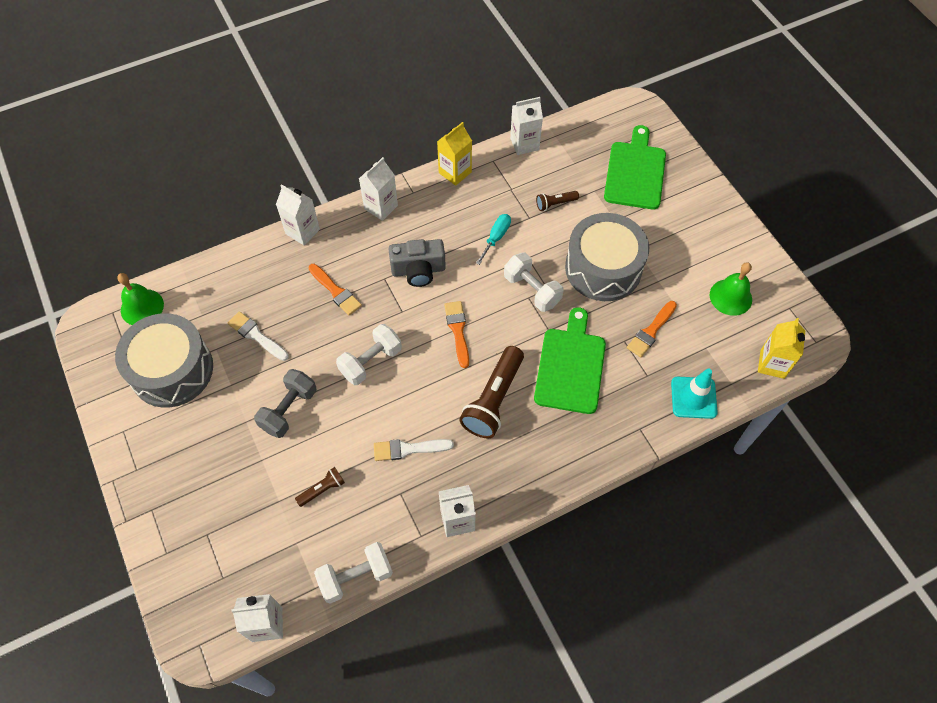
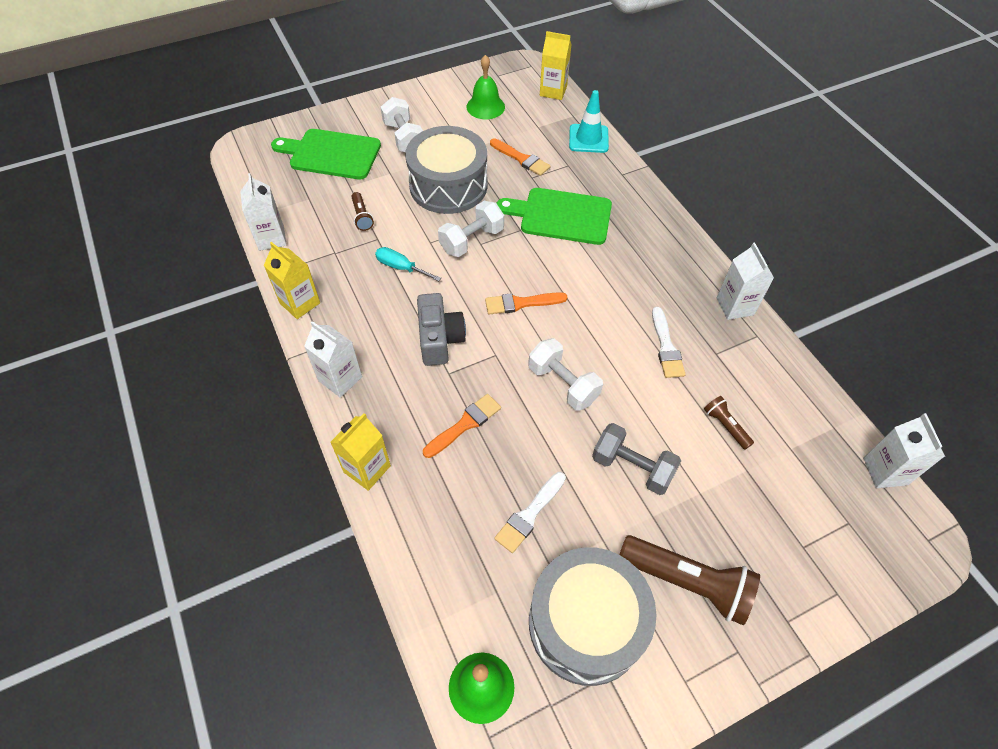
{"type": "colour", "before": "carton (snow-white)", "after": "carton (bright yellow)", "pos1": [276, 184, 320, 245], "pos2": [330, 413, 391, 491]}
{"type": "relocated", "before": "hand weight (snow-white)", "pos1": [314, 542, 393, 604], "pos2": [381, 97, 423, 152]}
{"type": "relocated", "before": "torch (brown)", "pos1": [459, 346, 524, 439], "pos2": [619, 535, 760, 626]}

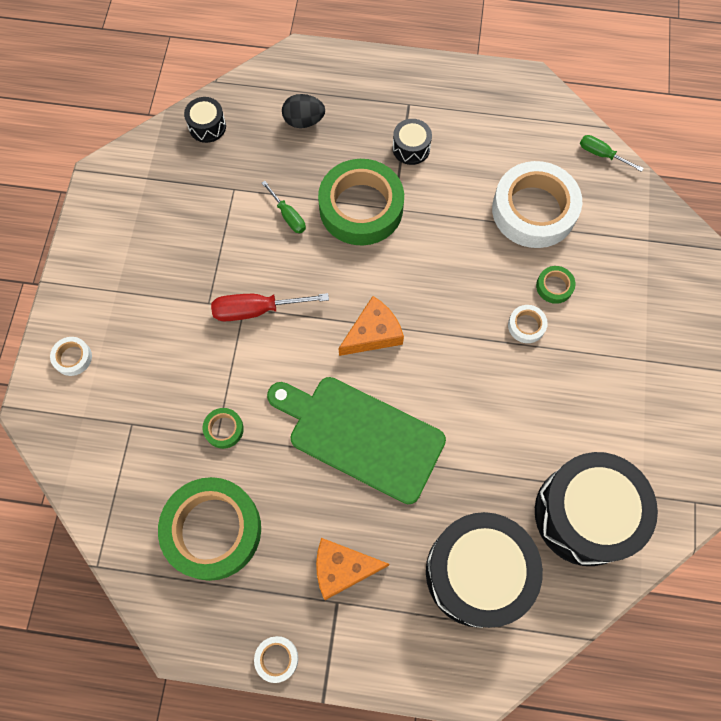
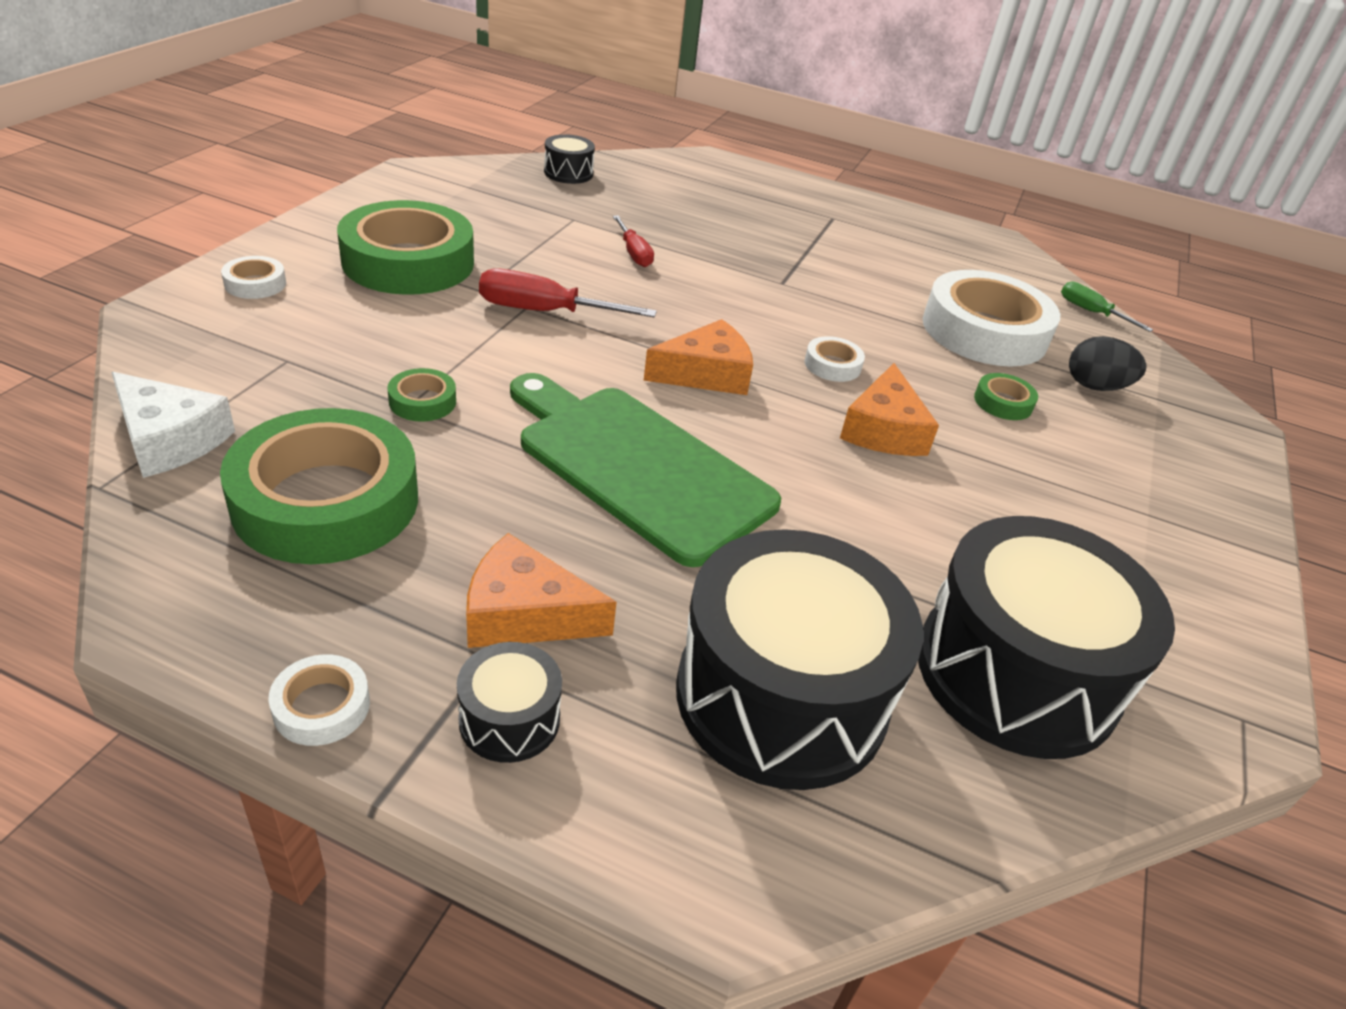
{"type": "colour", "before": "screwdriver (green)", "after": "screwdriver (crimson)", "pos1": [262, 181, 306, 233], "pos2": [613, 216, 654, 267]}
{"type": "relocated", "before": "egg (ebony)", "pos1": [282, 94, 325, 128], "pos2": [1069, 336, 1147, 391]}
{"type": "relocated", "before": "tape (green)", "pos1": [318, 159, 404, 245], "pos2": [337, 200, 474, 295]}
{"type": "relocated", "before": "drum (ebony)", "pos1": [392, 119, 432, 165], "pos2": [457, 642, 562, 763]}
{"type": "relocated", "before": "tape (snow-white)", "pos1": [508, 305, 548, 343], "pos2": [805, 336, 865, 382]}
{"type": "appeared", "after": "cheese wedge (snow-white)", "pos2": [111, 372, 235, 478]}
{"type": "appeared", "after": "cheese wedge (bright orange)", "pos2": [840, 363, 939, 456]}

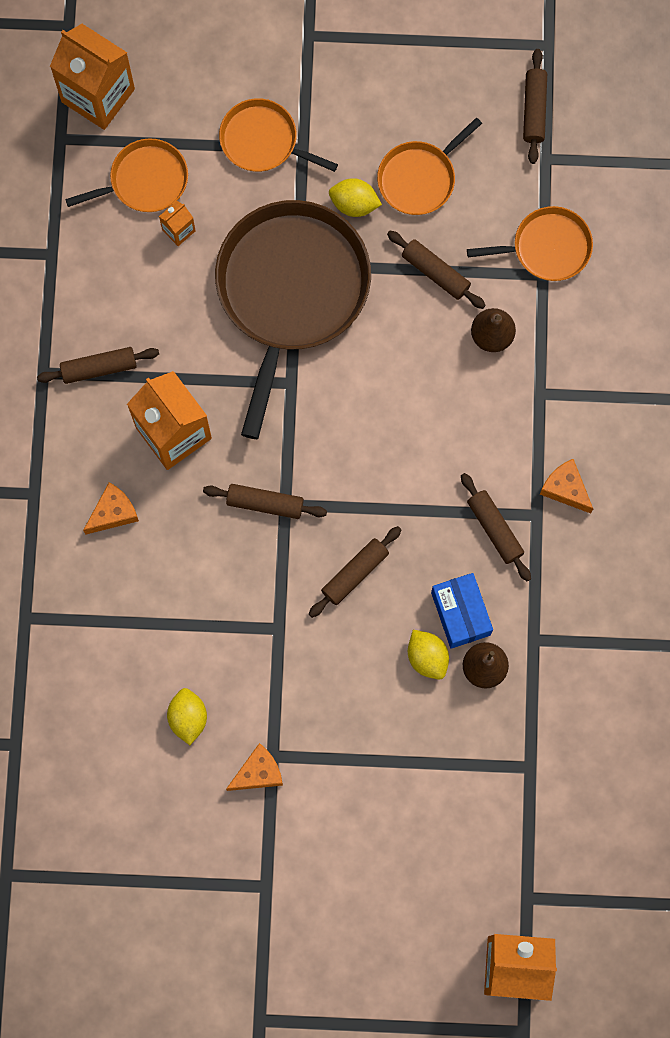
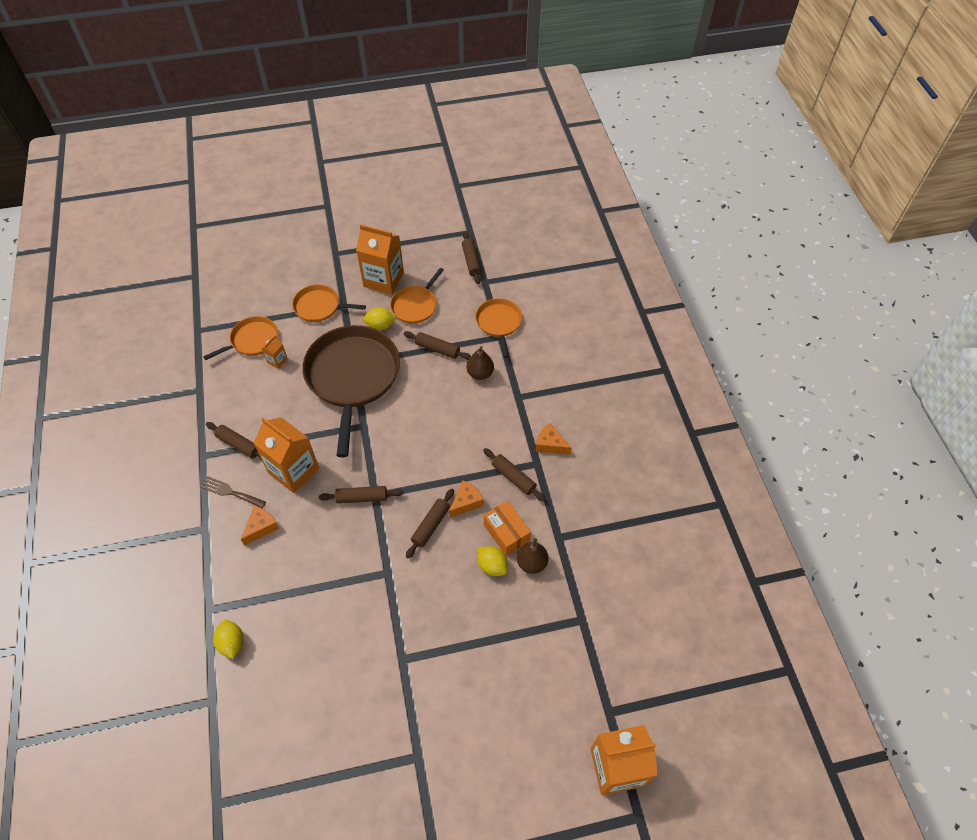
{"type": "spun", "before": "rolling pin (brown)", "pos1": [37, 347, 159, 384], "pos2": [206, 422, 262, 460], "turn": 60}
{"type": "relocated", "before": "carton (bright orange)", "pos1": [50, 24, 135, 130], "pos2": [356, 224, 404, 294]}
{"type": "relocated", "before": "lemon (bright yellow)", "pos1": [167, 688, 207, 745], "pos2": [213, 620, 244, 659]}
{"type": "relocated", "before": "cheese wedge (bright orange)", "pos1": [226, 743, 283, 791], "pos2": [449, 480, 484, 517]}
{"type": "colour", "before": "box (blue)", "after": "box (bright orange)", "pos1": [431, 573, 493, 649], "pos2": [484, 500, 531, 556]}
{"type": "spun", "before": "skillet (bright orange)", "pos1": [467, 206, 593, 281], "pos2": [475, 298, 522, 358], "turn": -75}
{"type": "appeared", "after": "table fork (brown)", "pos2": [200, 476, 266, 508]}

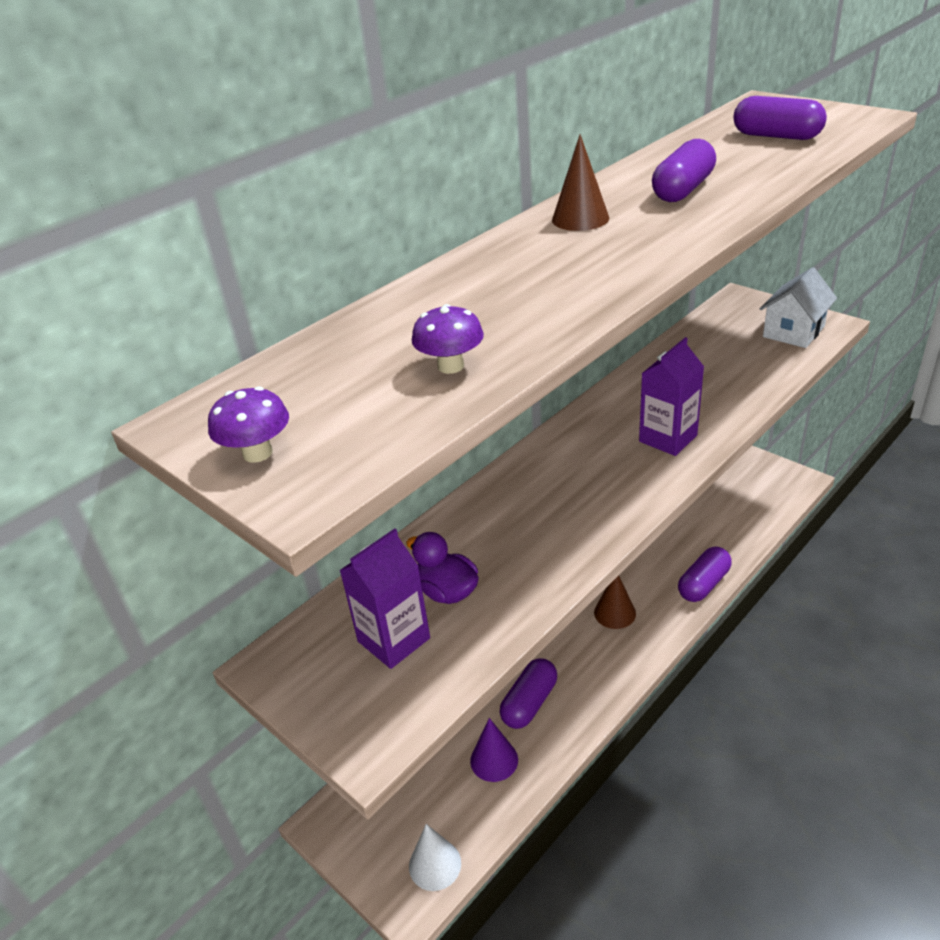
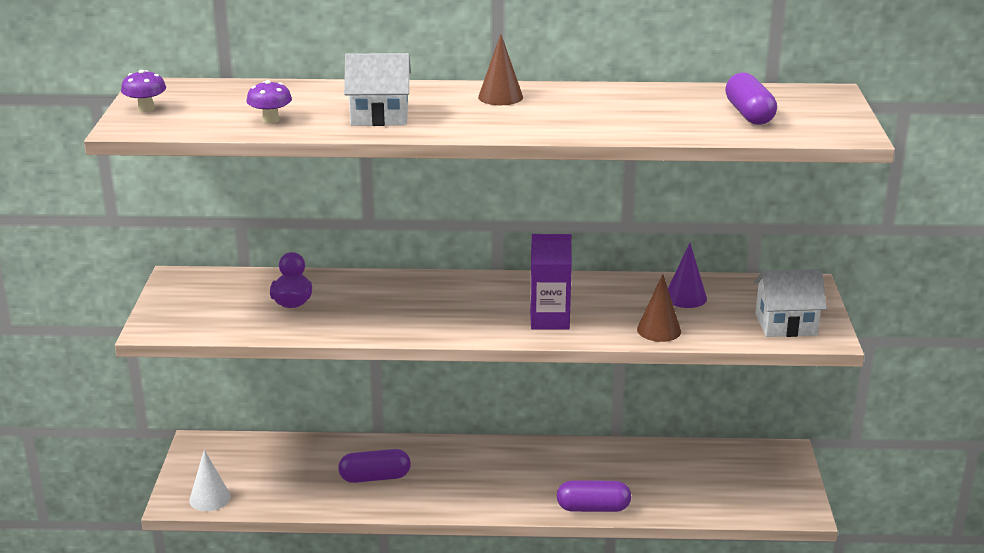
{"type": "missing", "before": "carton (purple)", "pos1": [339, 529, 430, 669]}
{"type": "relocated", "before": "cone (purple)", "pos1": [470, 718, 518, 782], "pos2": [668, 243, 707, 308]}
{"type": "relocated", "before": "cone (brown)", "pos1": [594, 576, 636, 629], "pos2": [637, 274, 681, 342]}
{"type": "missing", "before": "pill (purple)", "pos1": [652, 139, 716, 202]}
{"type": "appeared", "after": "cottage (snow-white)", "pos2": [344, 53, 411, 126]}

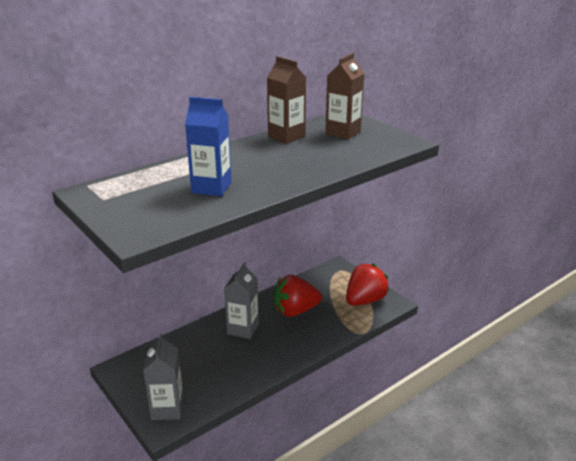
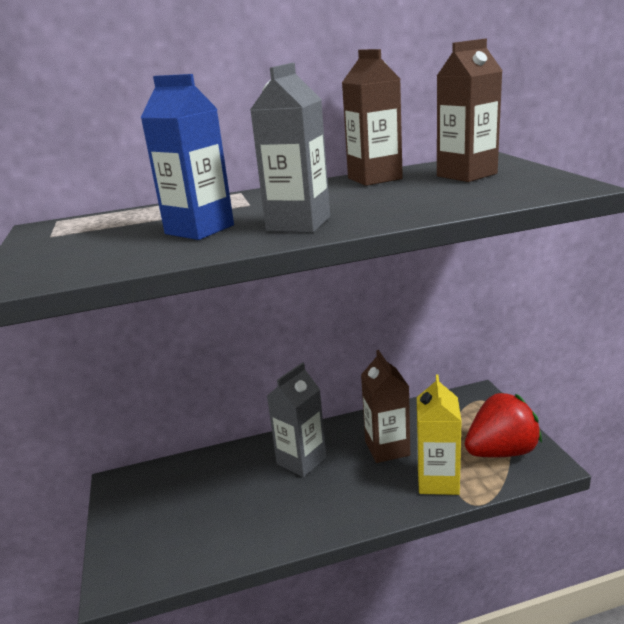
{"type": "relocated", "before": "carton (gray)", "pos1": [143, 333, 184, 420], "pos2": [250, 63, 330, 233]}
{"type": "exchanged", "before": "toy strawberry (crimson)", "after": "carton (brown)", "pos1": [274, 275, 322, 317], "pos2": [361, 350, 410, 463]}
{"type": "appeared", "after": "carton (bright yellow)", "pos2": [417, 374, 461, 495]}

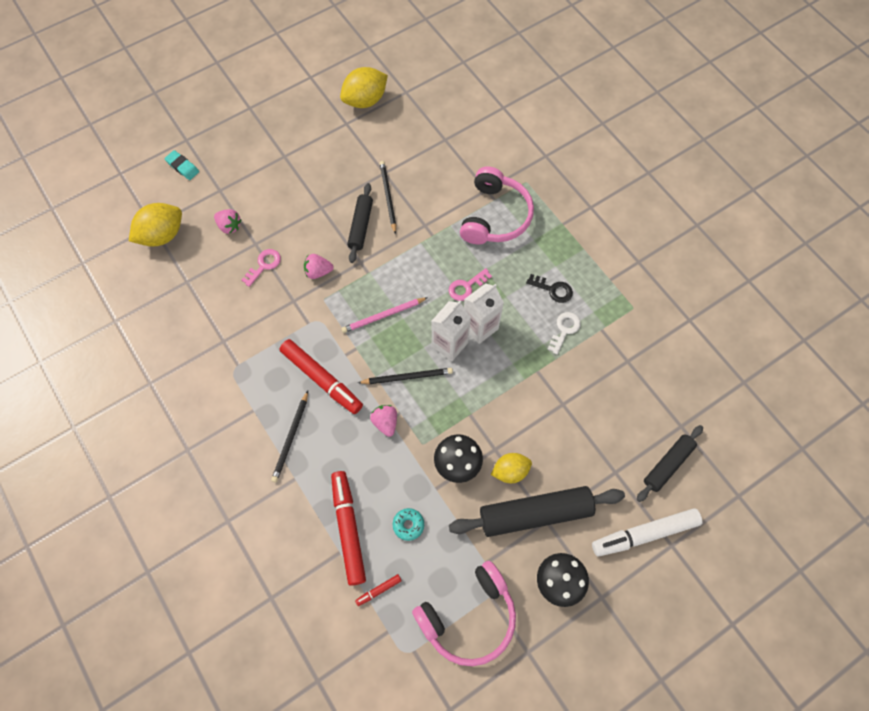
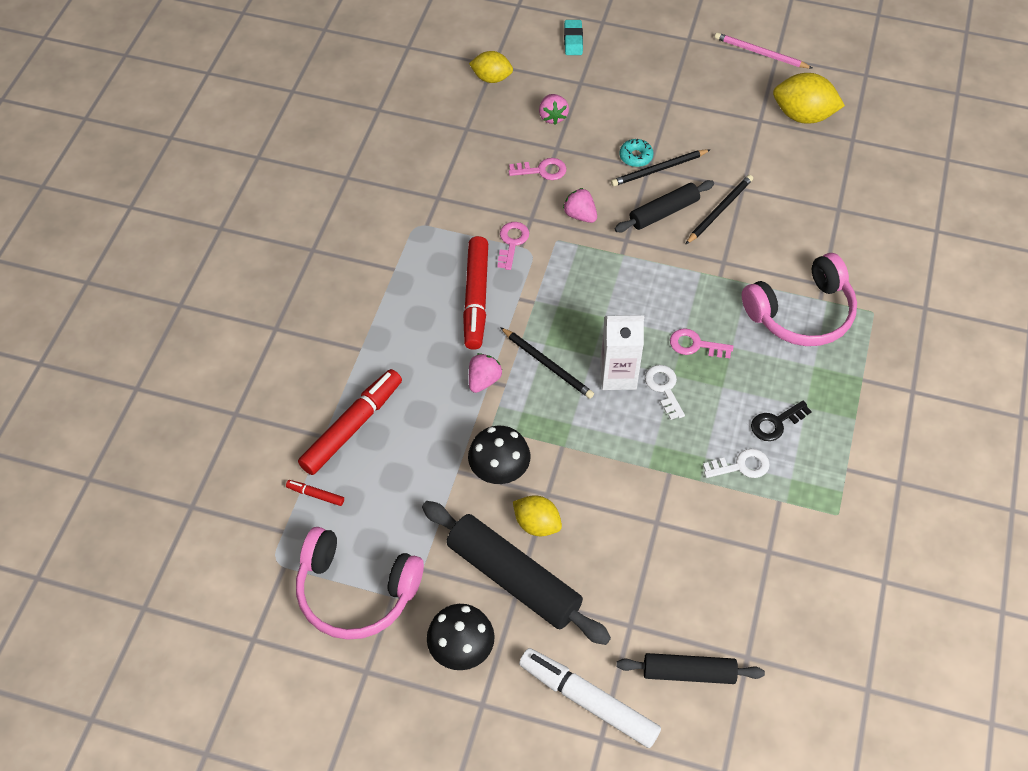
{"type": "size", "before": "lemon (bright yellow)", "pos1": [129, 203, 182, 247], "pos2": [469, 51, 513, 83], "scale": 0.65}
{"type": "relocated", "before": "lead pencil (ebony)", "pos1": [271, 391, 308, 483], "pos2": [611, 149, 711, 186]}
{"type": "relocated", "before": "lead pencil (rosy)", "pos1": [341, 297, 428, 333], "pos2": [715, 32, 813, 69]}
{"type": "relocated", "before": "glazed donut (turquoise)", "pos1": [393, 508, 424, 541], "pos2": [619, 139, 654, 167]}
{"type": "exchanged", "before": "carton (snow-white)", "after": "door key (snow-white)", "pos1": [464, 283, 504, 344], "pos2": [645, 365, 685, 420]}
{"type": "spun", "before": "door key (ebony)", "pos1": [526, 274, 573, 303], "pos2": [751, 401, 812, 441], "turn": 75}
{"type": "appeared", "after": "door key (rosy)", "pos2": [497, 222, 529, 270]}

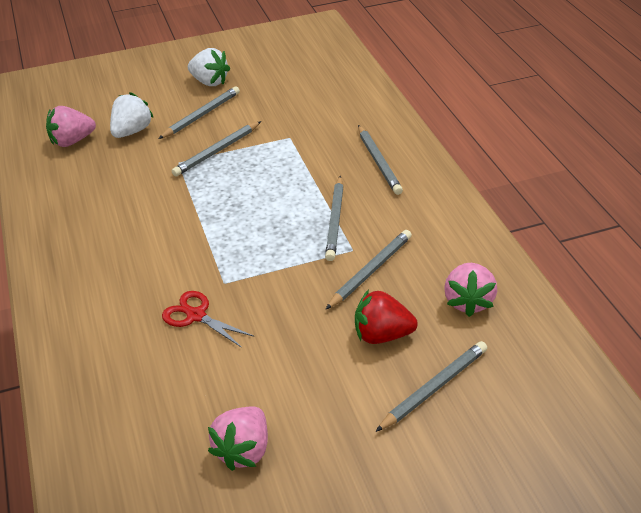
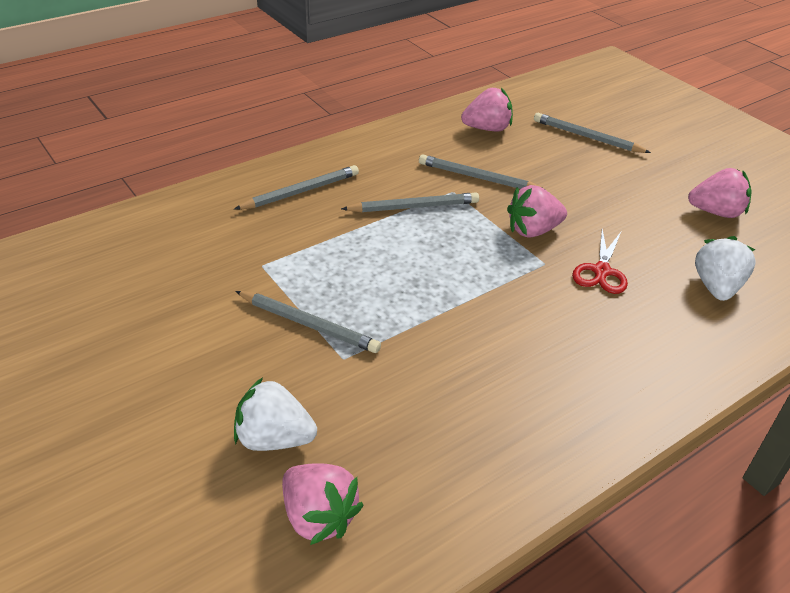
{"type": "missing", "before": "lead pencil (gray)", "pos1": [158, 86, 240, 139]}
{"type": "relocated", "before": "toy strawberry (snow-white)", "pos1": [188, 48, 230, 86], "pos2": [695, 236, 756, 301]}
{"type": "missing", "before": "toy strawberry (crimson)", "pos1": [355, 289, 418, 344]}
{"type": "appeared", "after": "toy strawberry (rosy)", "pos2": [507, 185, 567, 238]}

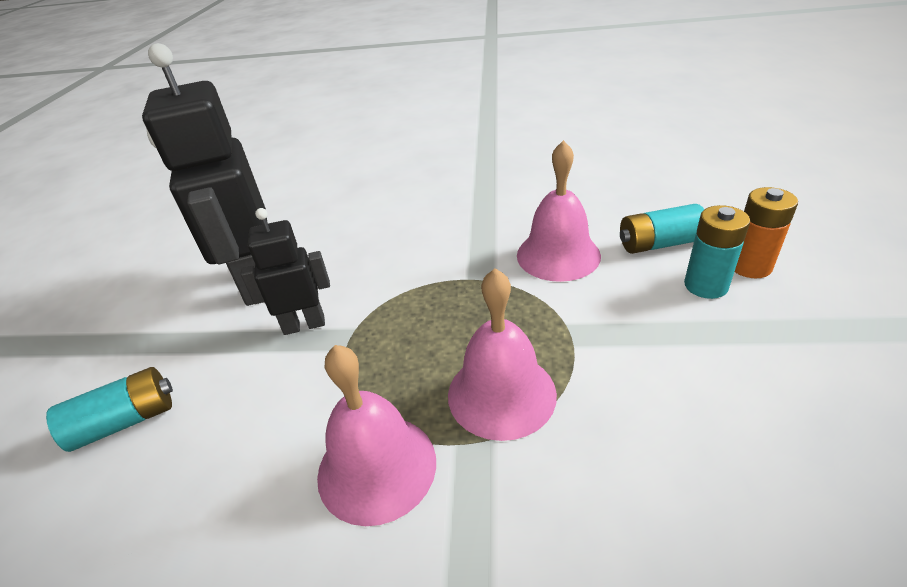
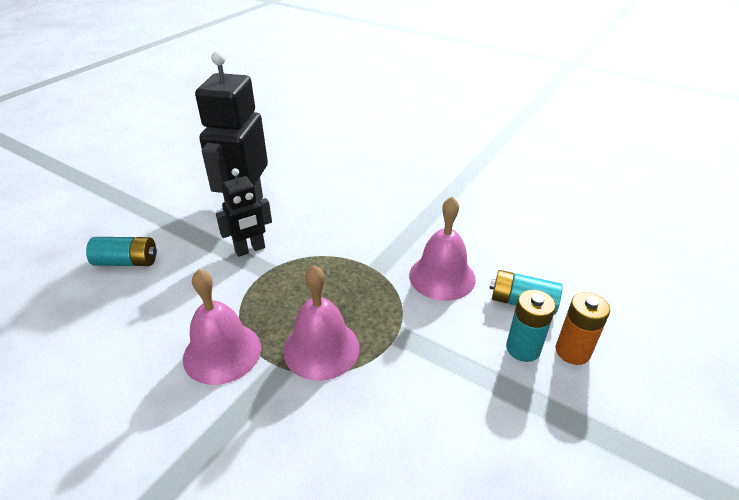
{"type": "spun", "before": "robot figure (ebony)", "pos1": [241, 208, 330, 335], "pos2": [216, 168, 272, 257], "turn": 135}

